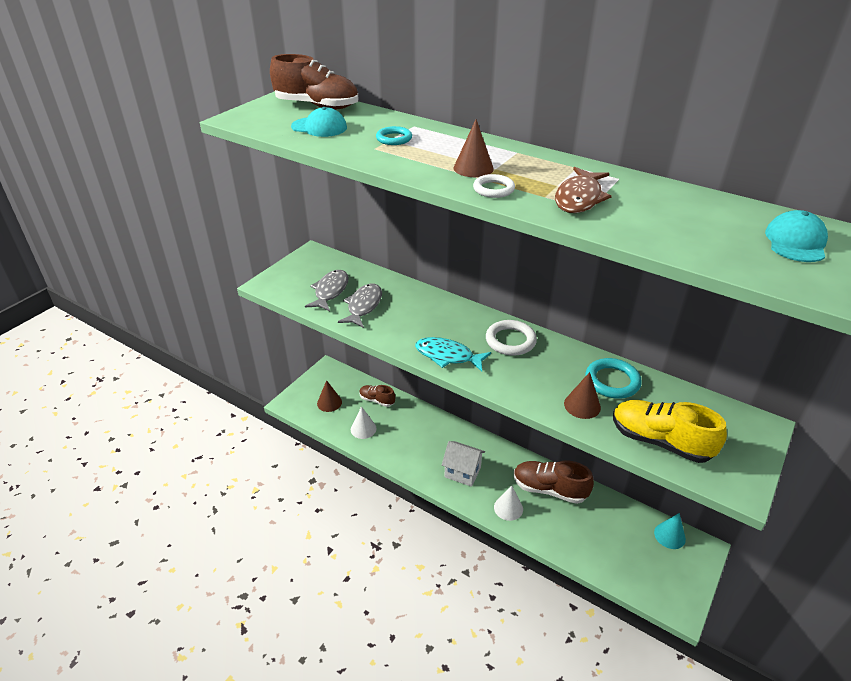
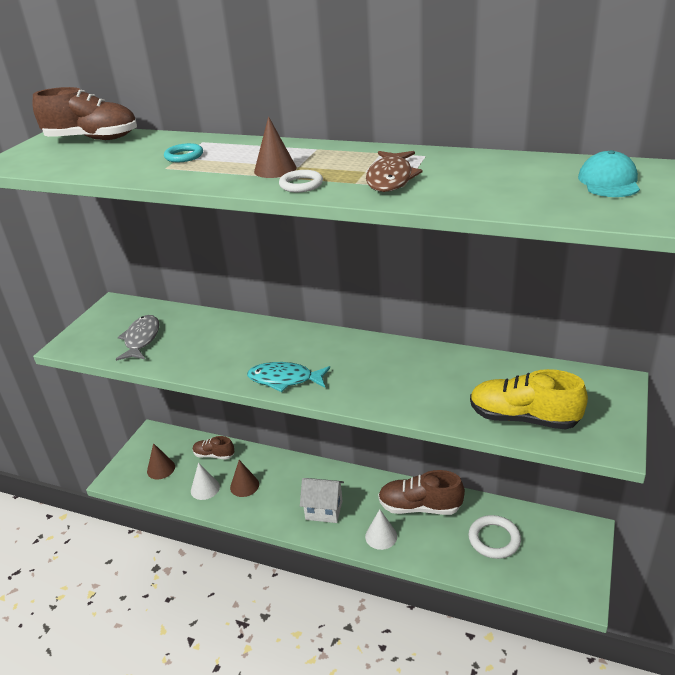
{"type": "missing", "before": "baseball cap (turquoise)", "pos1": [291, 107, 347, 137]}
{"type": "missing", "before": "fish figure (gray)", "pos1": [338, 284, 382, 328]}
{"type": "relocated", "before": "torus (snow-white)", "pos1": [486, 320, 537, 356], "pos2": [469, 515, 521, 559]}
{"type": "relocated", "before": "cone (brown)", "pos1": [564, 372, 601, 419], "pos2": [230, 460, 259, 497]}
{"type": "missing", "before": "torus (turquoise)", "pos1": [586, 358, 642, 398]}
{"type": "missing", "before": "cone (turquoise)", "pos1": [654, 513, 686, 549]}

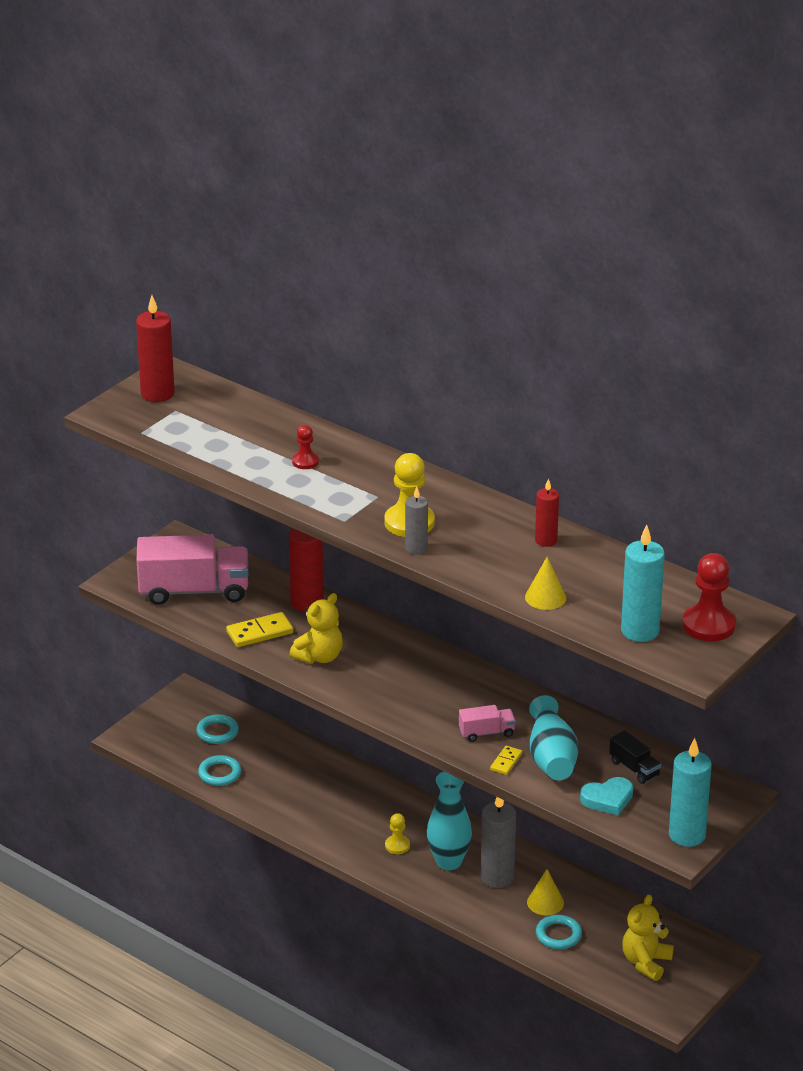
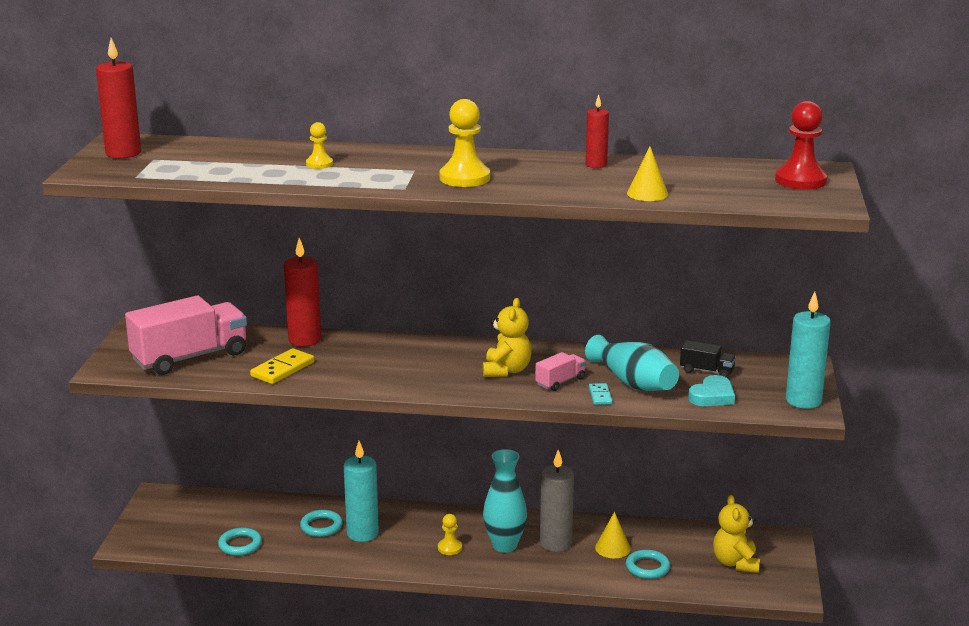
{"type": "relocated", "before": "torus (turquoise)", "pos1": [196, 714, 239, 744], "pos2": [300, 510, 343, 537]}
{"type": "relocated", "before": "stuffed bear (bright yellow)", "pos1": [289, 593, 343, 664], "pos2": [483, 298, 532, 377]}
{"type": "colour", "before": "pawn (crimson)", "after": "pawn (bright yellow)", "pos1": [292, 425, 319, 469], "pos2": [306, 122, 333, 169]}
{"type": "missing", "before": "pillar candle (gray)", "pos1": [405, 487, 428, 555]}
{"type": "colour", "before": "domino piece (bright yellow)", "after": "domino piece (turquoise)", "pos1": [490, 746, 522, 775], "pos2": [589, 383, 613, 405]}
{"type": "relocated", "before": "pillar candle (turquoise)", "pos1": [621, 525, 665, 642], "pos2": [344, 441, 379, 542]}

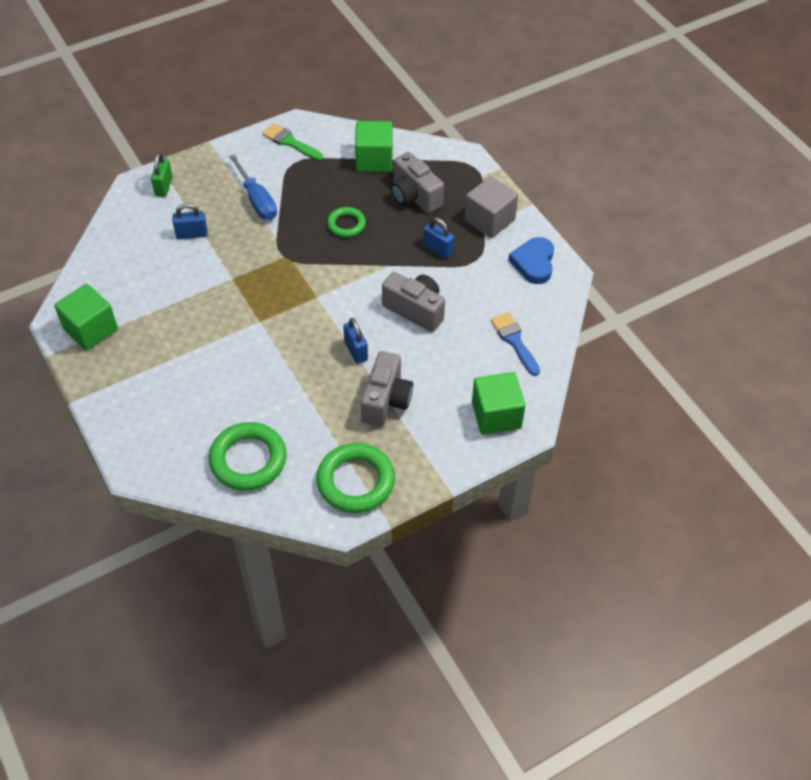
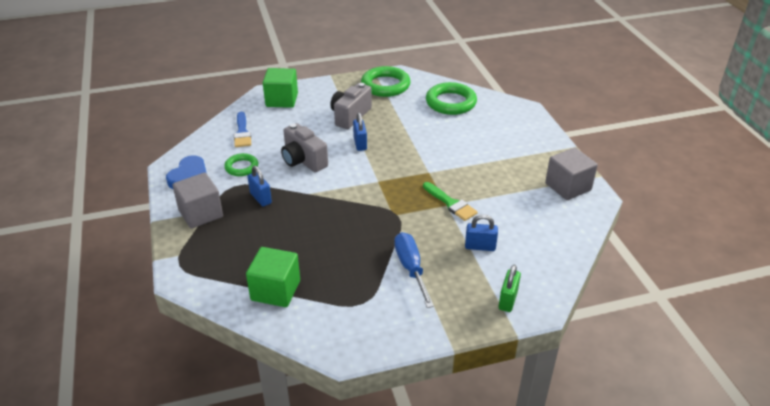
{"type": "colour", "before": "block (green)", "after": "block (gray)", "pos1": [54, 284, 118, 351], "pos2": [545, 148, 598, 200]}
{"type": "relocated", "before": "paint brush (green)", "pos1": [262, 123, 323, 161], "pos2": [423, 182, 478, 221]}
{"type": "relocated", "before": "torus (green)", "pos1": [327, 207, 366, 237], "pos2": [224, 153, 258, 176]}
{"type": "missing", "before": "compact camera (gray)", "pos1": [391, 152, 444, 214]}

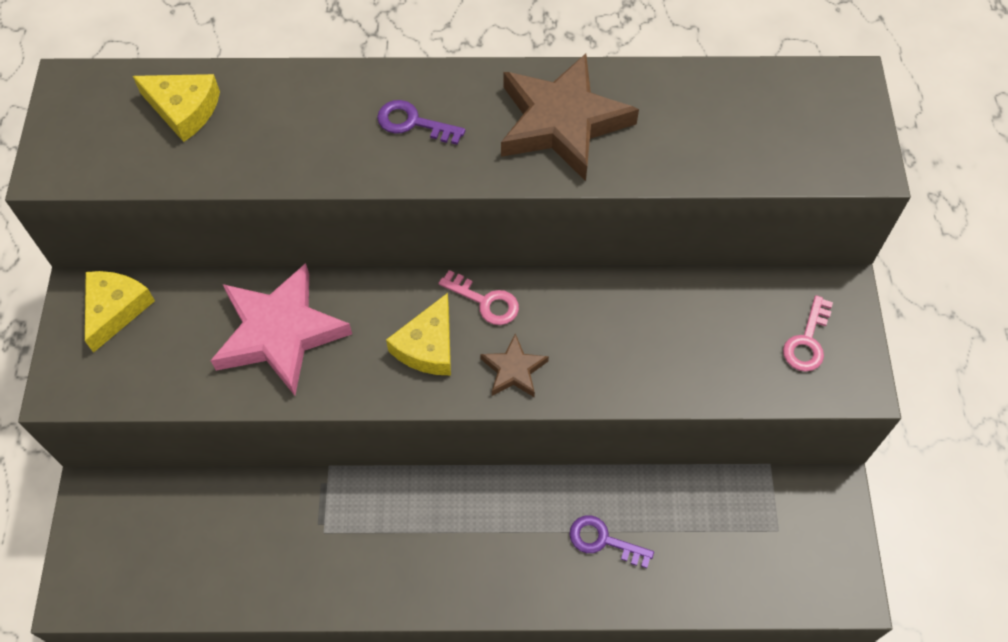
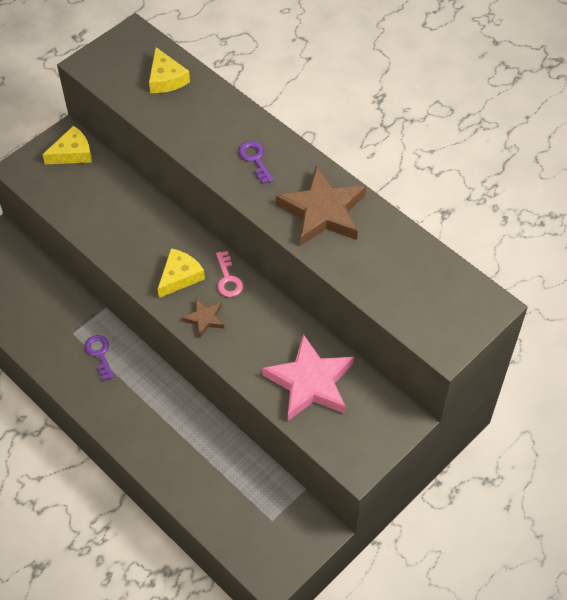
{"type": "relocated", "before": "star (rosy)", "pos1": [210, 263, 352, 396], "pos2": [262, 334, 354, 421]}
{"type": "spun", "before": "cheese wedge (bright yellow)", "pos1": [386, 293, 451, 375], "pos2": [158, 248, 205, 298], "turn": 150}
{"type": "relocated", "before": "door key (purple)", "pos1": [569, 515, 654, 568], "pos2": [85, 335, 114, 381]}
{"type": "missing", "before": "door key (rosy)", "pos1": [783, 295, 833, 372]}

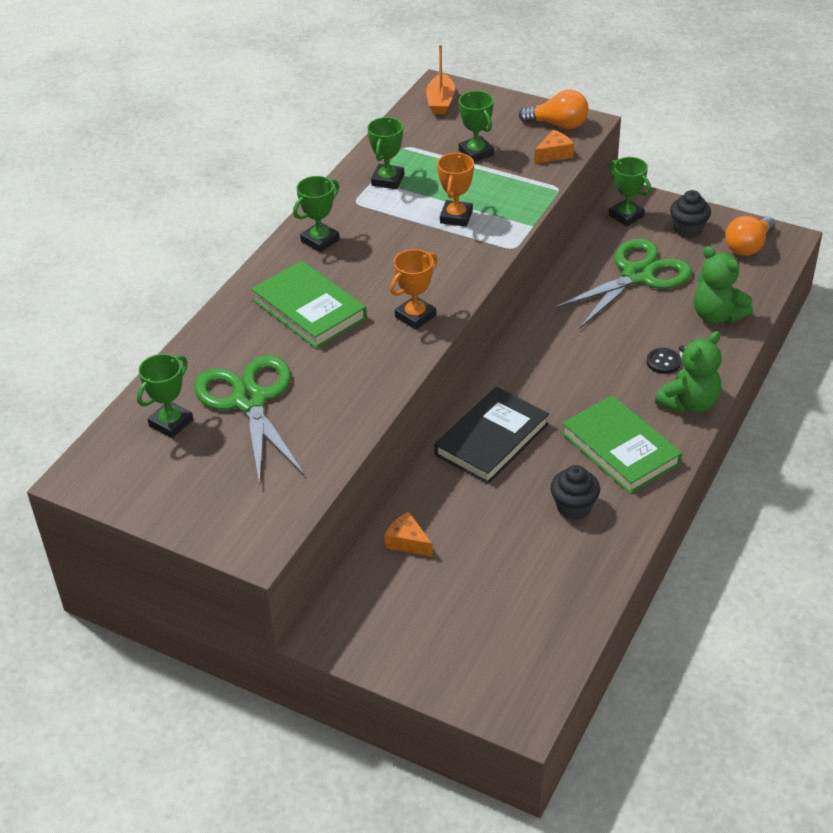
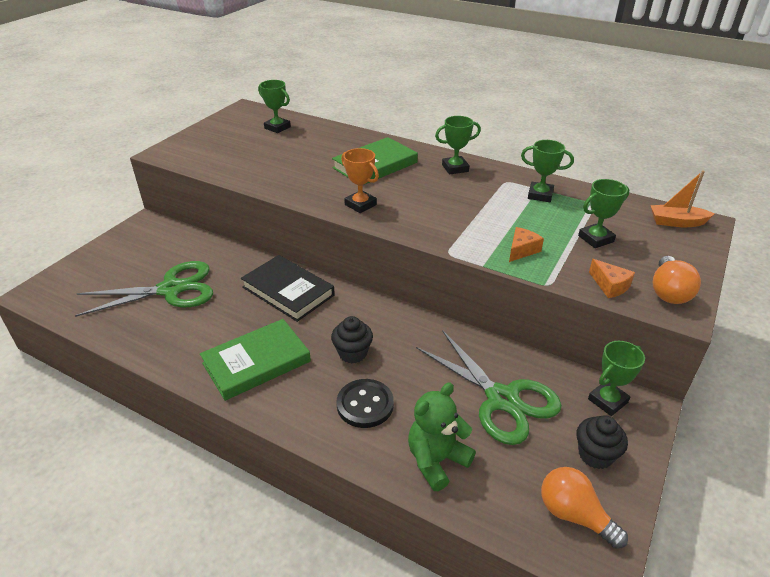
{"type": "relocated", "before": "shears (green)", "pos1": [194, 355, 305, 485], "pos2": [75, 261, 213, 317]}
{"type": "spun", "before": "award cup (green)", "pos1": [293, 176, 340, 252], "pos2": [435, 116, 481, 175], "turn": -60}
{"type": "relocated", "before": "cheese wedge (bright orange)", "pos1": [384, 512, 433, 557], "pos2": [509, 227, 544, 262]}
{"type": "missing", "before": "award cup (bright orange)", "pos1": [437, 153, 474, 227]}
{"type": "relocated", "before": "fairy cake (ebony)", "pos1": [550, 465, 600, 520], "pos2": [331, 316, 373, 363]}
{"type": "size", "before": "shirt button (ebony)", "pos1": [646, 348, 681, 374], "pos2": [336, 379, 394, 428], "scale": 1.67}
{"type": "missing", "before": "stuffed bear (green)", "pos1": [655, 331, 722, 413]}

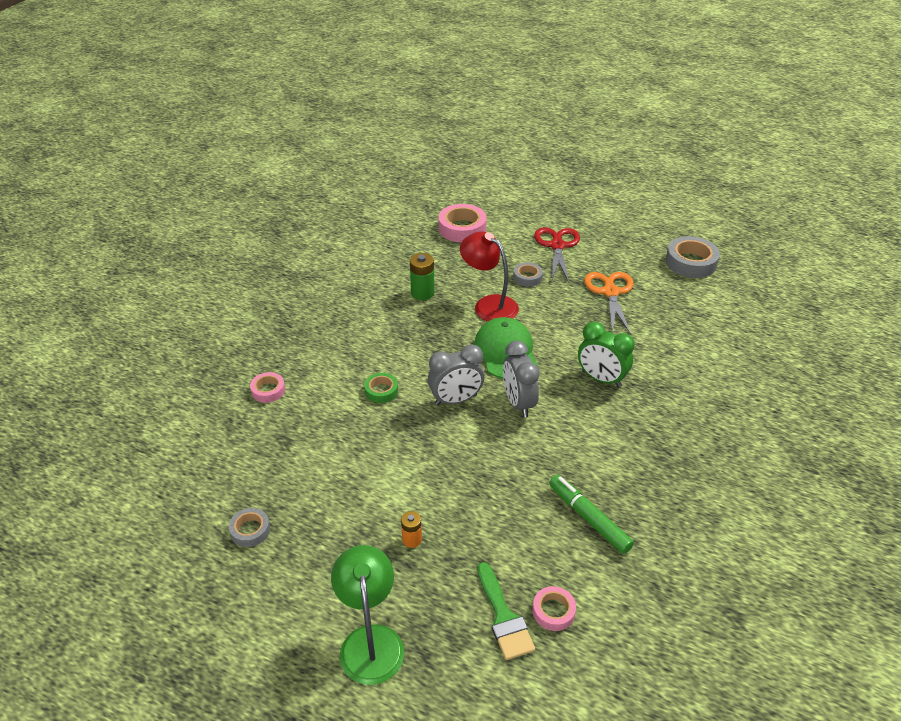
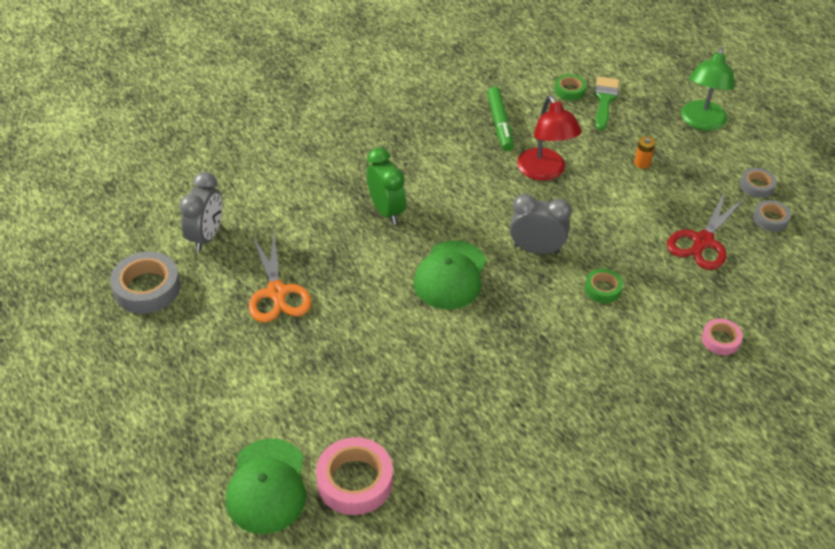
{"type": "missing", "before": "AA battery (green)", "pos1": [410, 253, 435, 300]}
{"type": "relocated", "before": "desk lamp (crimson)", "pos1": [460, 231, 519, 322], "pos2": [517, 95, 582, 181]}
{"type": "relocated", "before": "alarm clock (gray)", "pos1": [503, 341, 539, 418], "pos2": [179, 172, 222, 252]}
{"type": "relocated", "before": "tape (gray)", "pos1": [513, 262, 543, 287], "pos2": [740, 168, 776, 198]}
{"type": "colour", "before": "tape (rosy)", "after": "tape (green)", "pos1": [533, 586, 576, 631], "pos2": [554, 74, 586, 101]}
{"type": "relocated", "before": "shears (crimson)", "pos1": [534, 227, 580, 283], "pos2": [667, 192, 745, 270]}
{"type": "spun", "before": "shears (bright orange)", "pos1": [584, 272, 633, 335], "pos2": [249, 230, 312, 323], "turn": -45}
{"type": "appeared", "after": "baseball cap (green)", "pos2": [226, 438, 306, 534]}

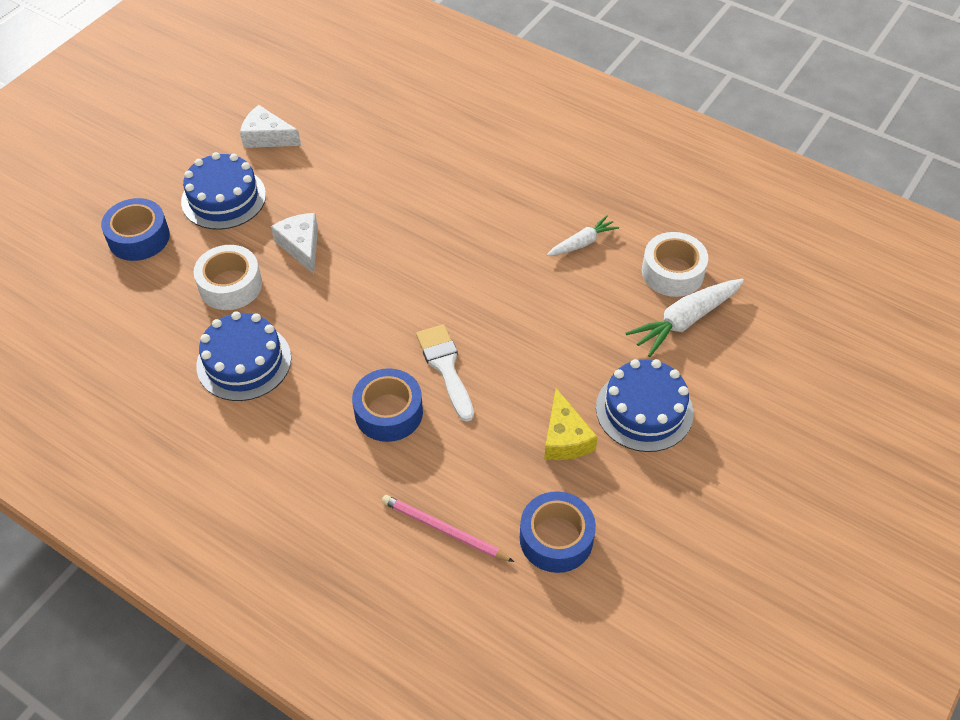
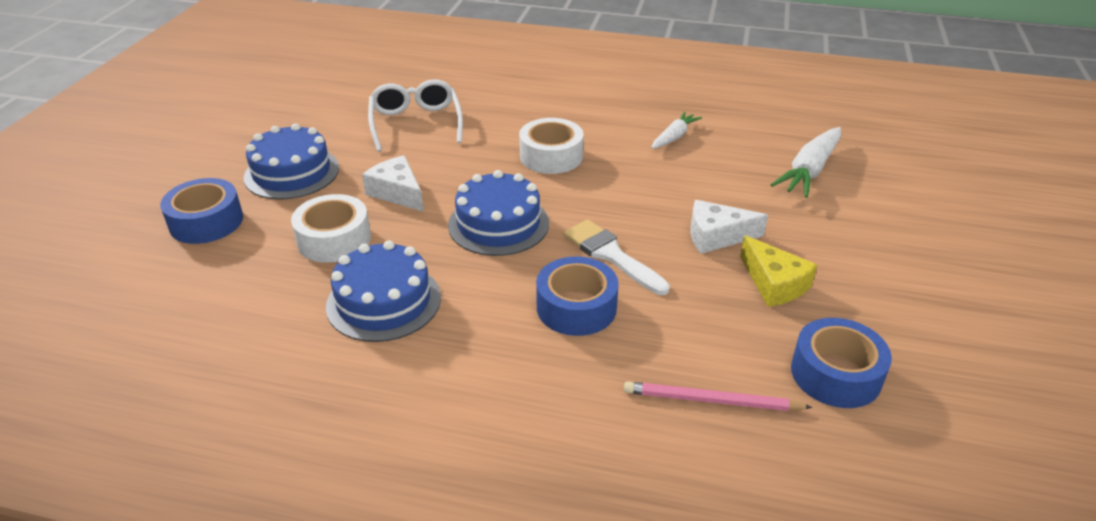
{"type": "relocated", "before": "cheese wedge (snow-white)", "pos1": [240, 105, 301, 148], "pos2": [691, 200, 768, 254]}
{"type": "relocated", "before": "cake (blue)", "pos1": [596, 359, 694, 452], "pos2": [448, 170, 549, 256]}
{"type": "relocated", "before": "tape (snow-white)", "pos1": [642, 232, 708, 297], "pos2": [519, 118, 584, 174]}
{"type": "appeared", "after": "eyeglasses (snow-white)", "pos2": [368, 79, 463, 152]}

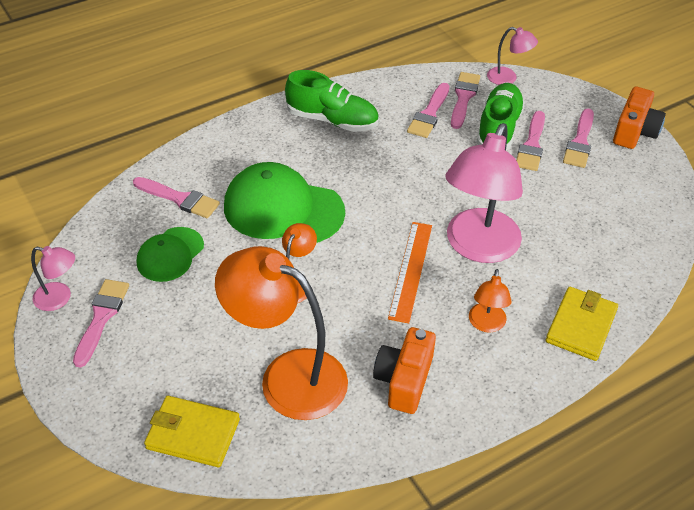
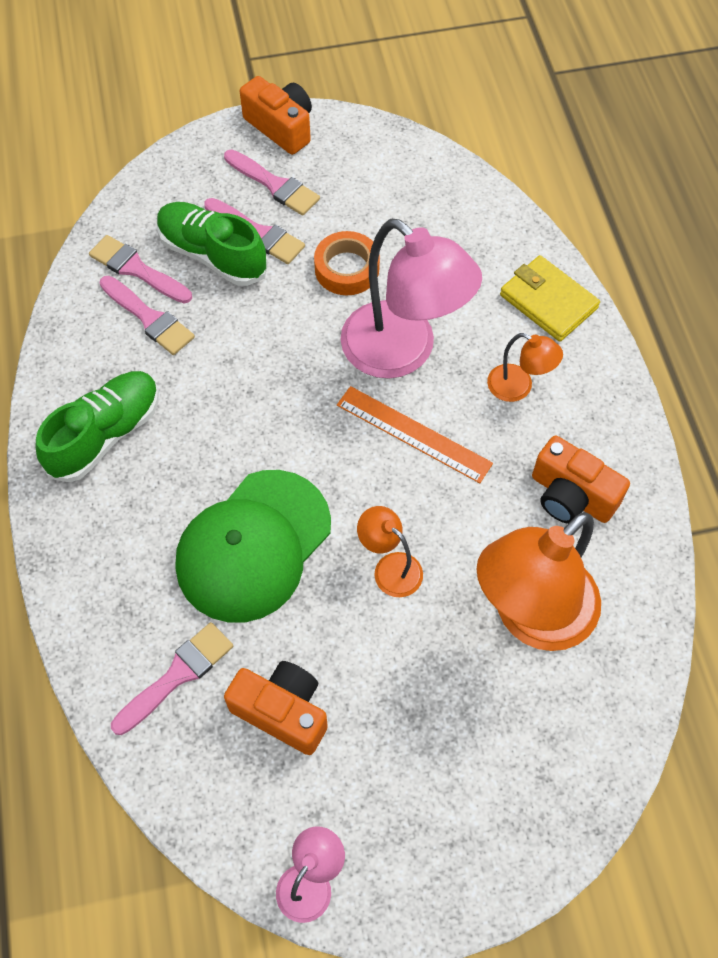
{"type": "missing", "before": "paint brush (rosy)", "pos1": [73, 279, 129, 368]}
{"type": "exchanged", "before": "baseball cap (green)", "after": "compact camera (bright orange)", "pos1": [137, 227, 204, 282], "pos2": [224, 661, 328, 755]}
{"type": "missing", "before": "billfold (bright yellow)", "pos1": [144, 396, 240, 467]}
{"type": "missing", "before": "desk lamp (rosy)", "pos1": [487, 27, 538, 85]}
{"type": "appeared", "after": "tape (bright orange)", "pos2": [314, 231, 380, 295]}

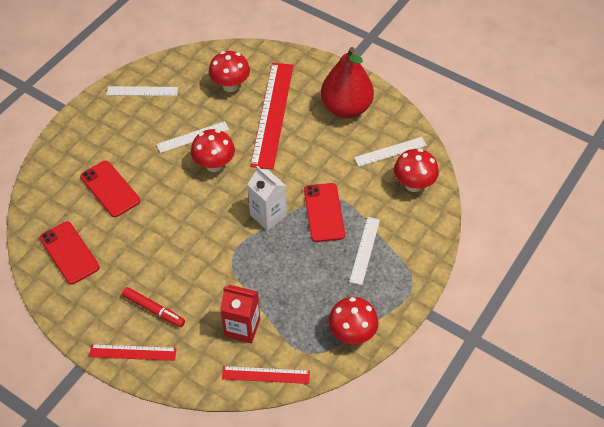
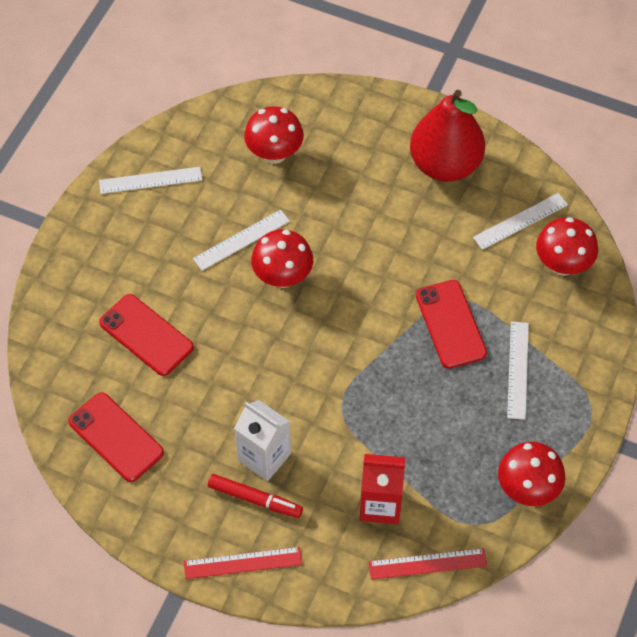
{"type": "relocated", "before": "carton (snow-white)", "pos1": [247, 166, 287, 231], "pos2": [234, 400, 291, 481]}
{"type": "missing", "before": "measuring stick (crimson)", "pos1": [250, 63, 293, 169]}

